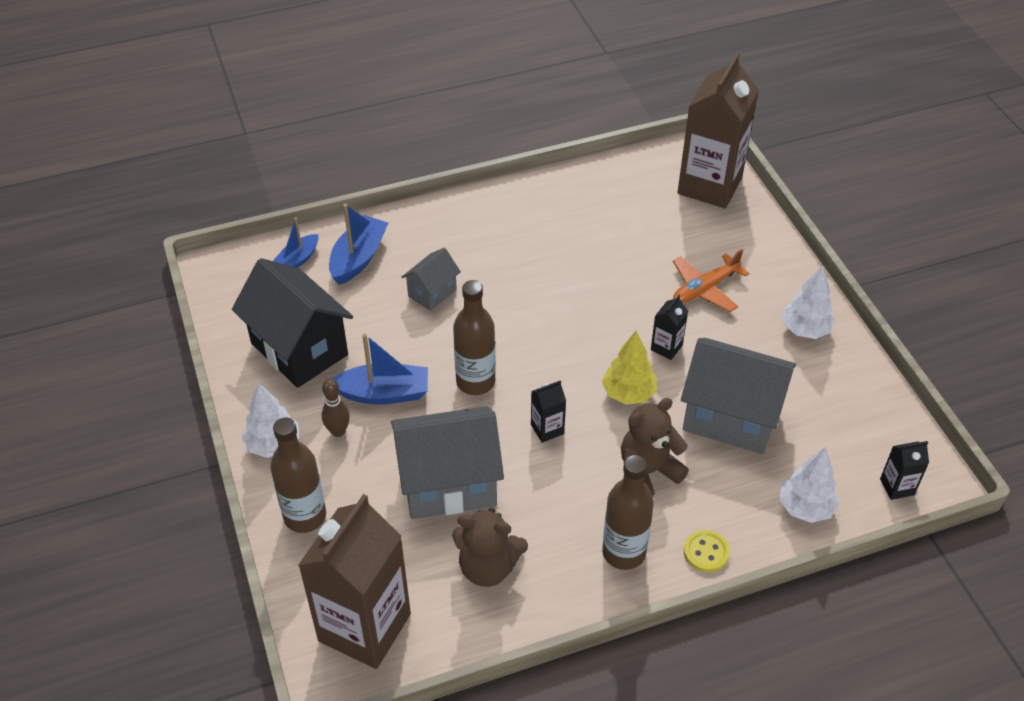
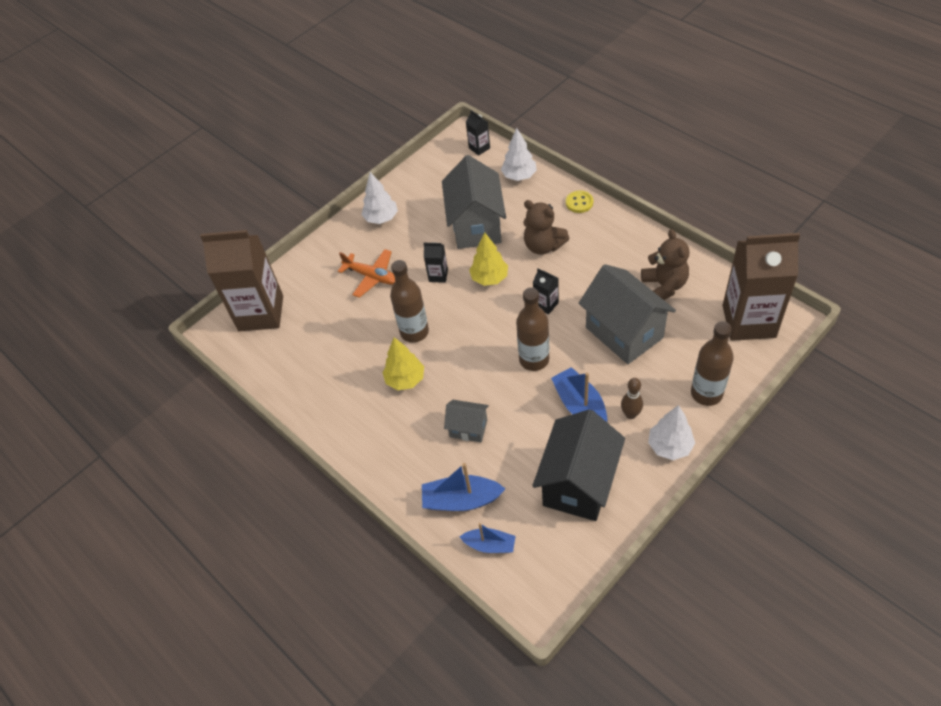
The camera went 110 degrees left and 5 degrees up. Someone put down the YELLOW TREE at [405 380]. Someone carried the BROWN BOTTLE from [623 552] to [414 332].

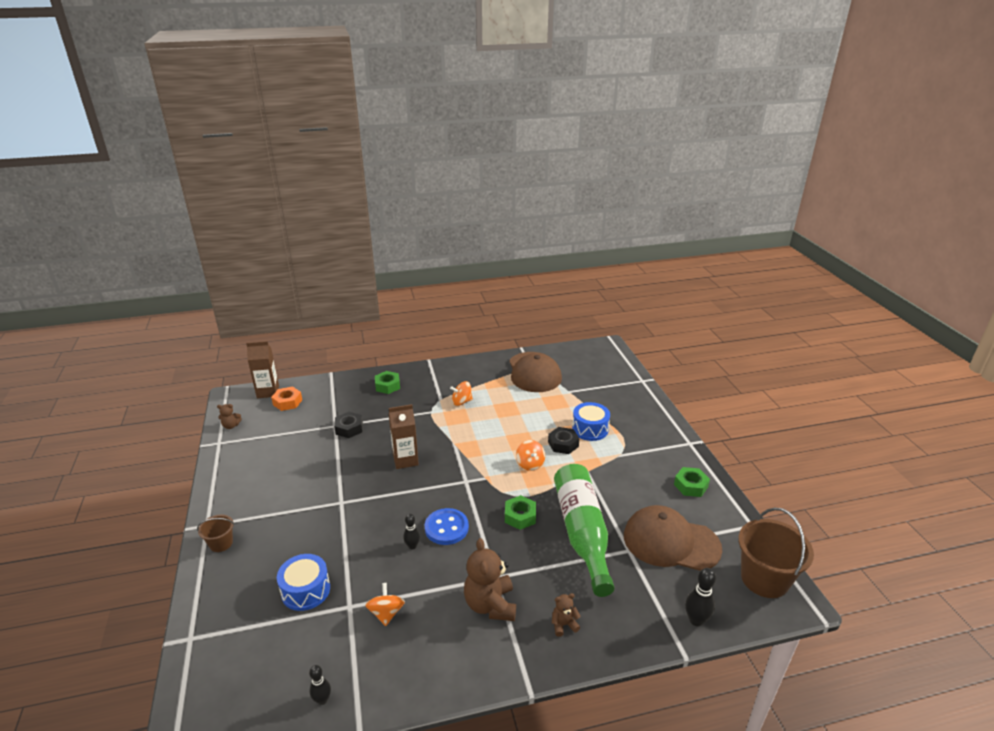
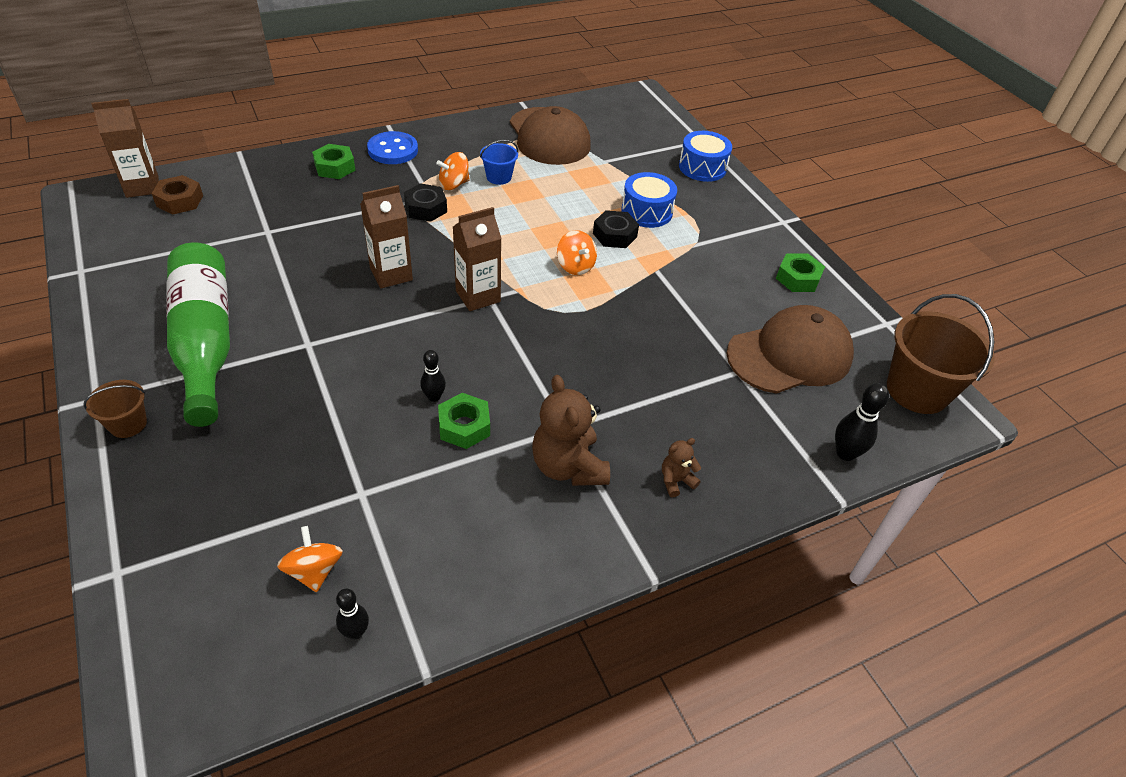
The camera went 15 degrees left and 15 degrees up. Someone repainted the ORANGE NUT at [287 402], which became the BROWN NUT at [180 201]. Someone carried the GREEN BOTTLE from [582 533] to [205 342]. Someone carried the ORANGE SPINNING TOP from [386 613] to [314 571]. Someone carried the BLUE BUTTON from [446 528] to [393 150]. Someone carried the BLACK NUT from [349 428] to [426 208]. Someone carried the GREEN NUT from [520 516] to [464 426]. Someone put down the BROWN CARTON at [478 296]. Someone put down the BLUE BUCKET at [499 177]. Someone carried the BLUE DRUM from [306 590] to [702 167]. Someone rotated the BROWN CAP at [670 542] by 150 degrees clockwise. Someone took away the BROWN TEDDY BEAR at [231 426].

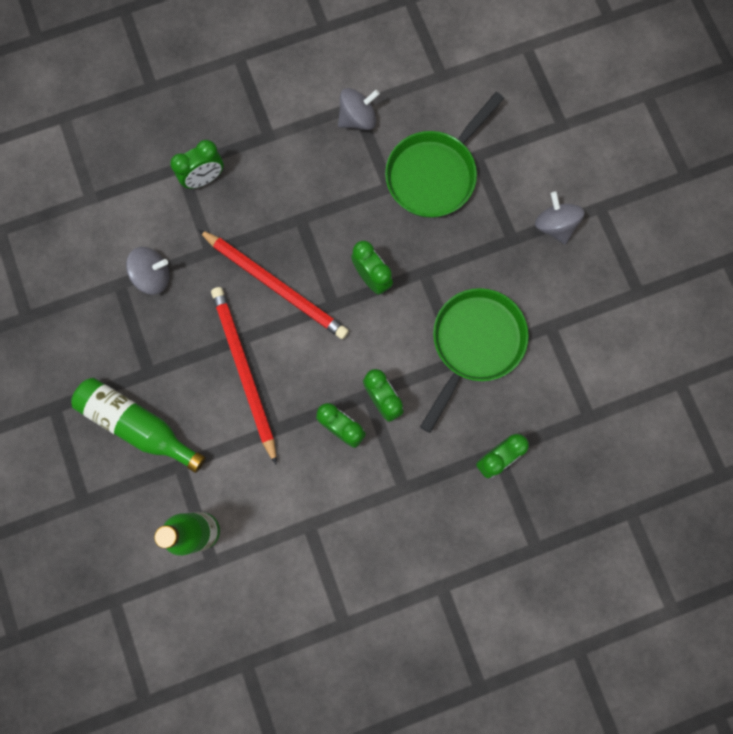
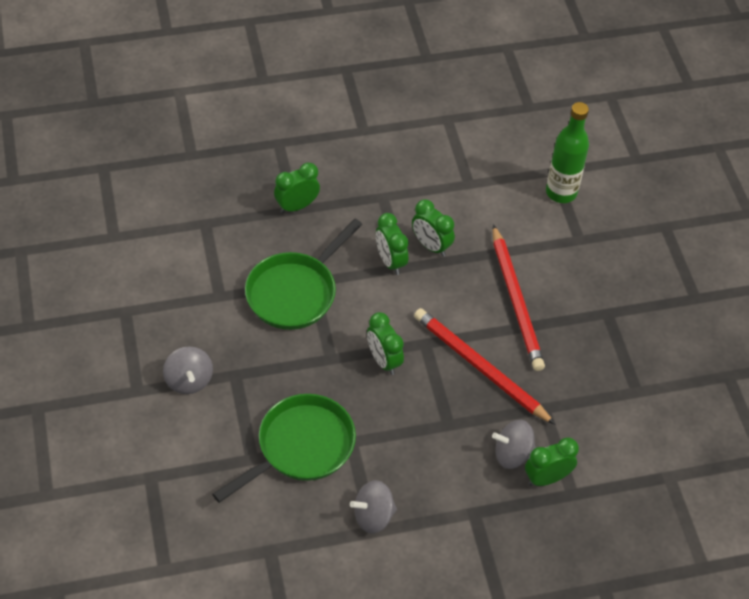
The camera went 175 degrees left and 25 degrees down. Someone carried the GREY SPINNING TOP from [153 276] to [512 454]. Someone took away the GREEN BOTTLE at [138 425].

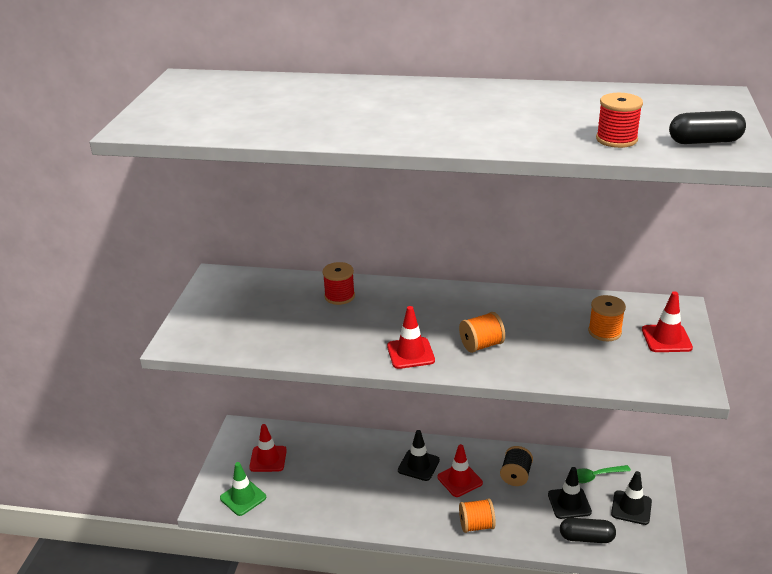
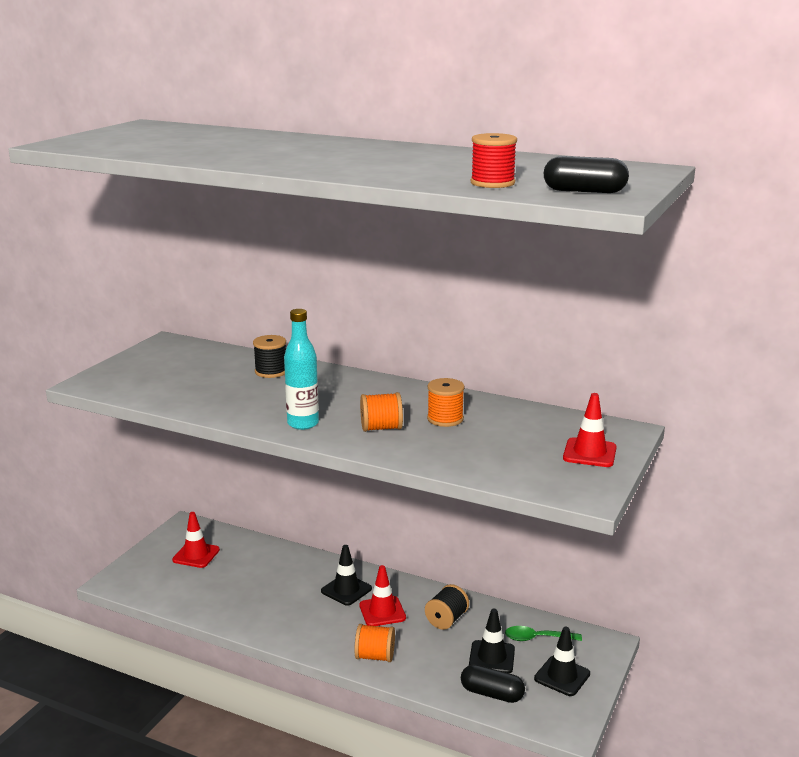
The camera went 15 degrees right and 10 degrees down. Someone repainted the RED SPOOL at [339 296], which became the BLACK SPOOL at [271 371]. Someone swapped the RED TRAFFIC CONE at [410 353] for the TURQUOISE BOTTLE at [303 424]. Someone carried the ORANGE SPOOL from [604 332] to [445 419]. Someone took away the GREEN TRAFFIC CONE at [243 498].

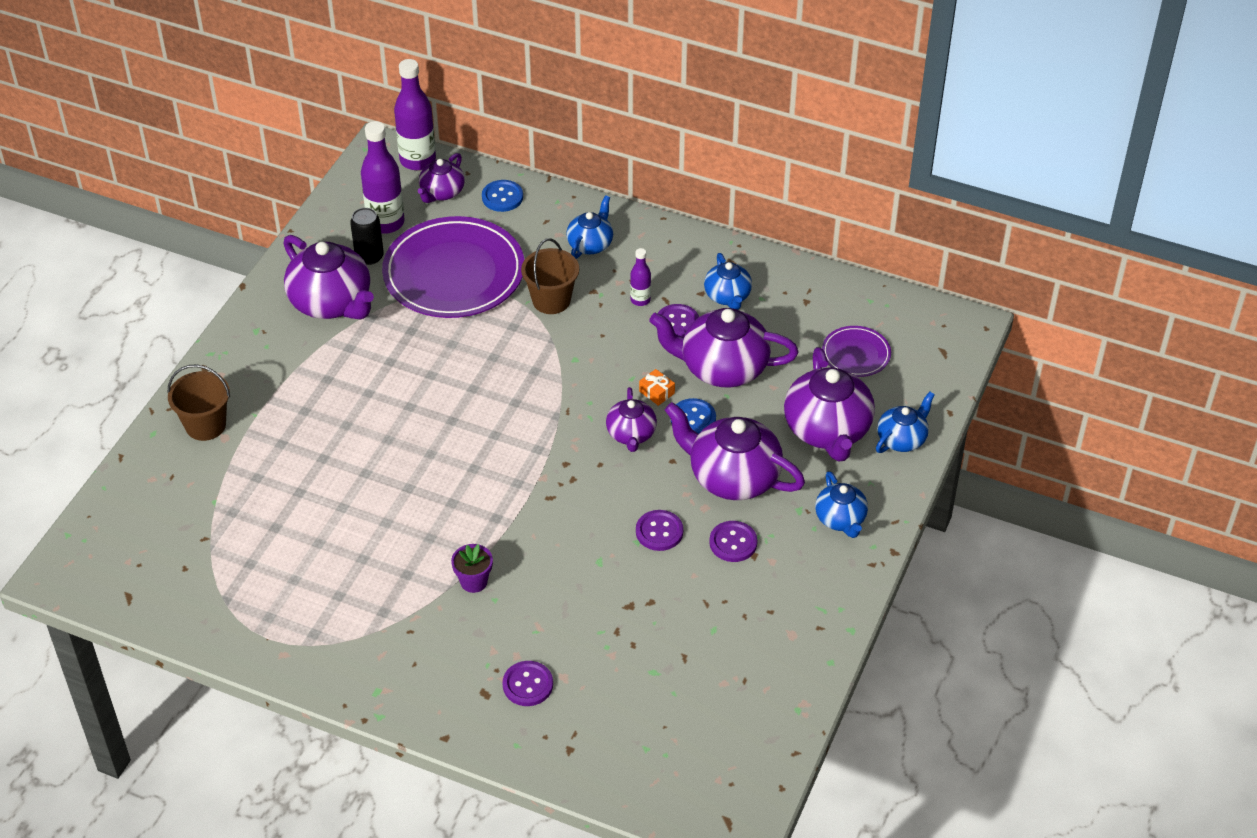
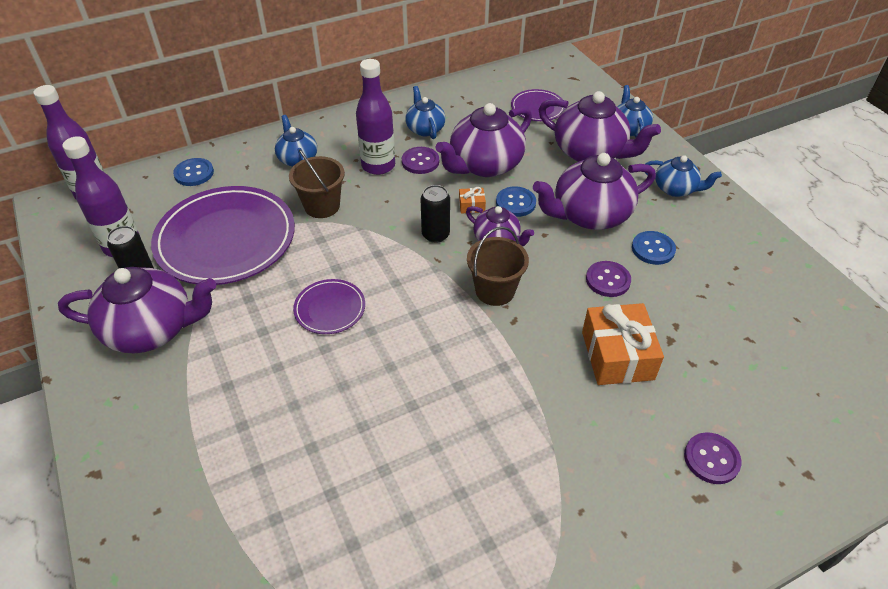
The camera went 50 degrees left and 0 degrees up. Someone put down the PURPLE PLATE at [330 309]. Someone scaled the PURPLE BOTTLE at [640 300] by 1.92. Someone rotated the BLUE TEAPOT at [727 296] by 135 degrees counterclockwise. Someone put down the BLACK CAN at [435 235]. Someone carried the BROWN BUCKET from [205 425] to [495 290]. Someone put down the ORANGE GIFT at [617 355]. Someone repainted the PURPLE BUTTON at [733 543], which became the BLUE BUTTON at [653 249]. Someone took away the PURPLE TEAPOT at [441 192]. Someone took away the PURPLE FLOWER POT at [474 581].

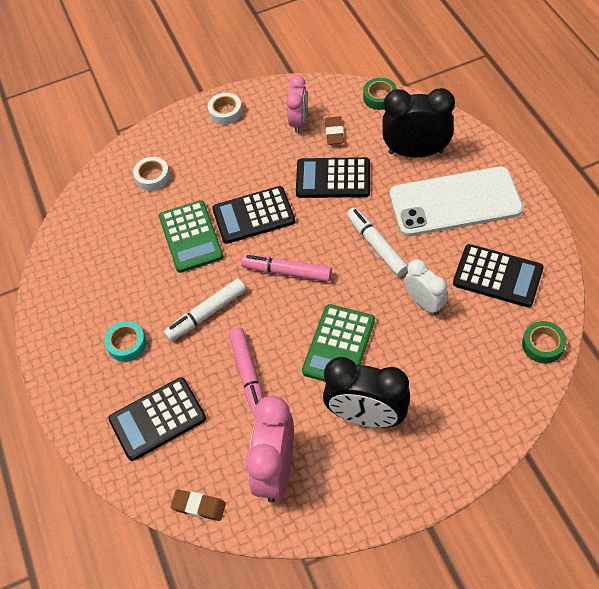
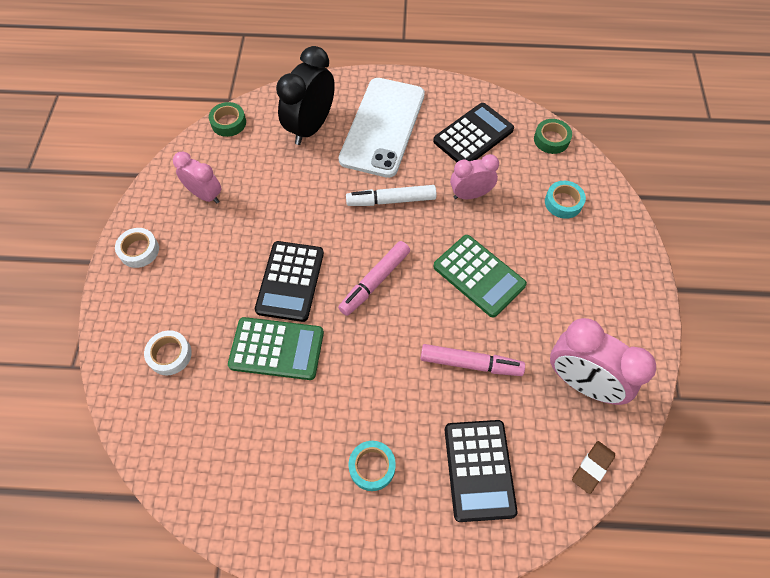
The camera went 70 degrees left and 5 degrees up. Someone repainted the WHITE CLOCK at [424 303], which became the PINK CLOCK at [470 194]. Someone put down the TURQUOISE TAPE at [563 202]. Someone took away the WHITE MARKER at [206 314]. Someone took away the BLACK CALCULATOR at [333 178]. Someone took away the BLACK CLOCK at [366 416]. Someone took away the BROWN ERASER at [334 133].

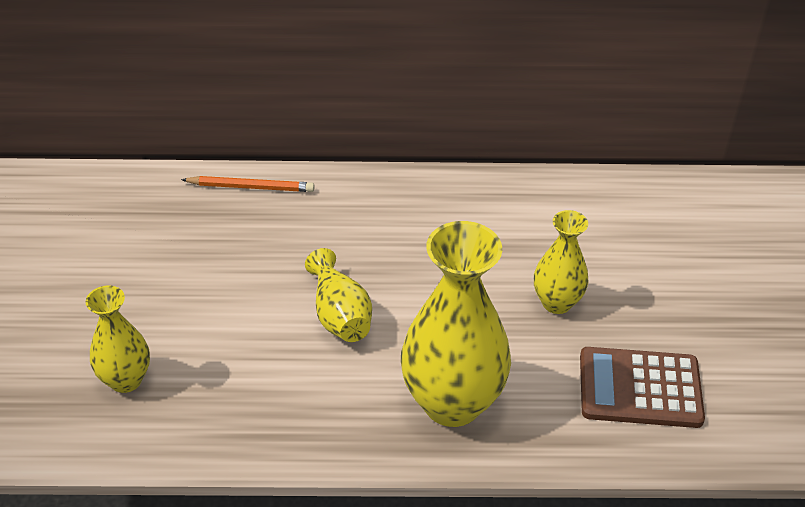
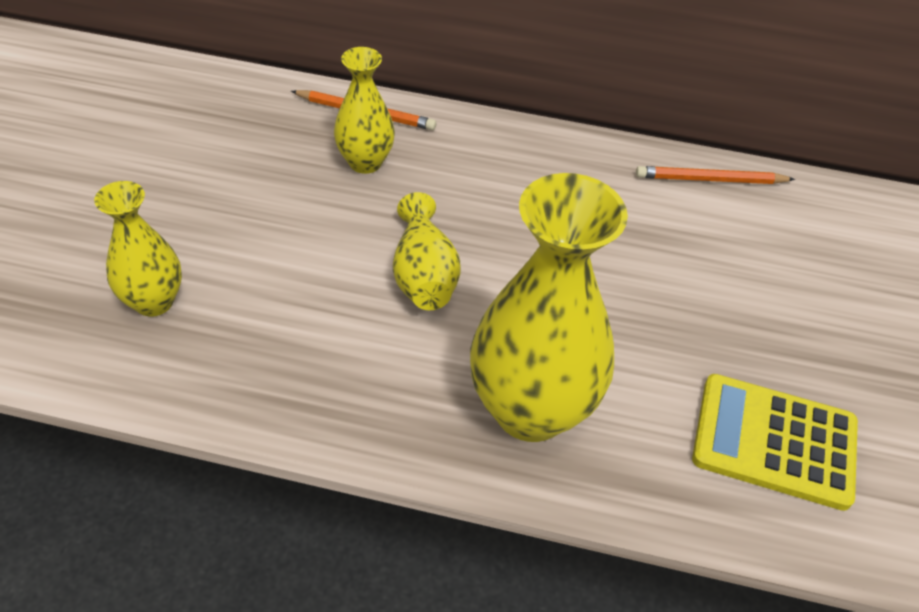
The camera went 10 degrees right and 5 degrees up. Someone carried the YELLOW VASE from [556 303] to [365 162]. Someone put down the ORANGE PENCIL at [710 179]. Someone repainted the BROWN CALCULATOR at [640 388], which became the YELLOW CALCULATOR at [774 441].

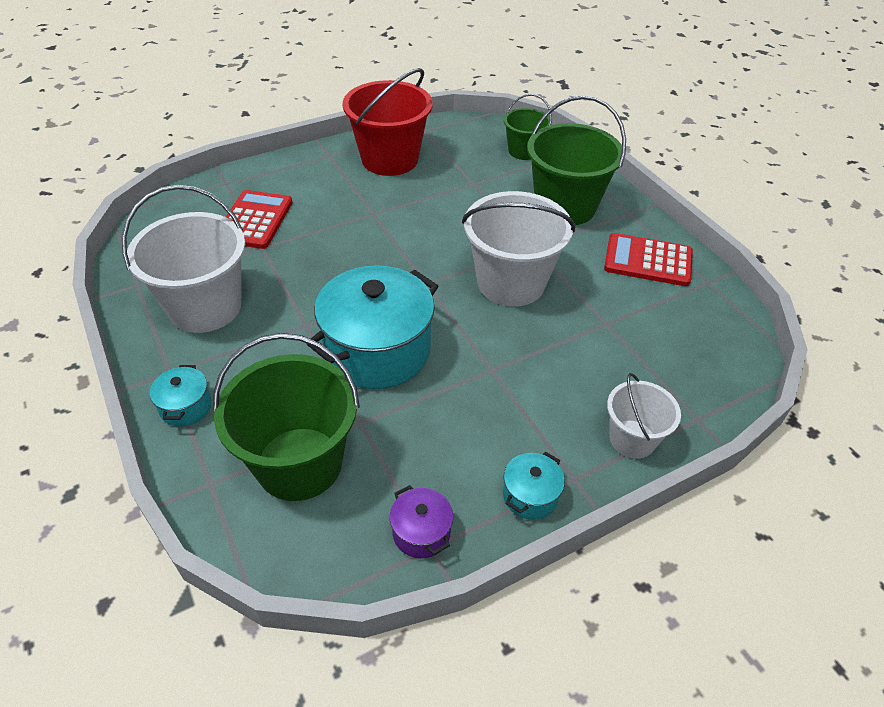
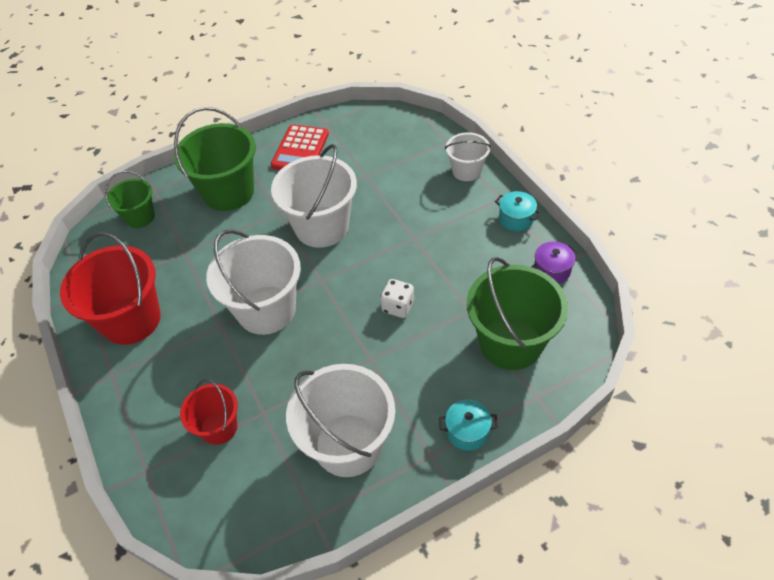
The camera went 85 degrees left and 5 degrees up. Someone swapped the RED CALCULATOR at [255 220] for the RED BUCKET at [219 427]. Someone put down the WHITE BUCKET at [266 310]. Someone swapped the TURQUOISE POT at [377 350] for the WHITE DICE at [398 306].

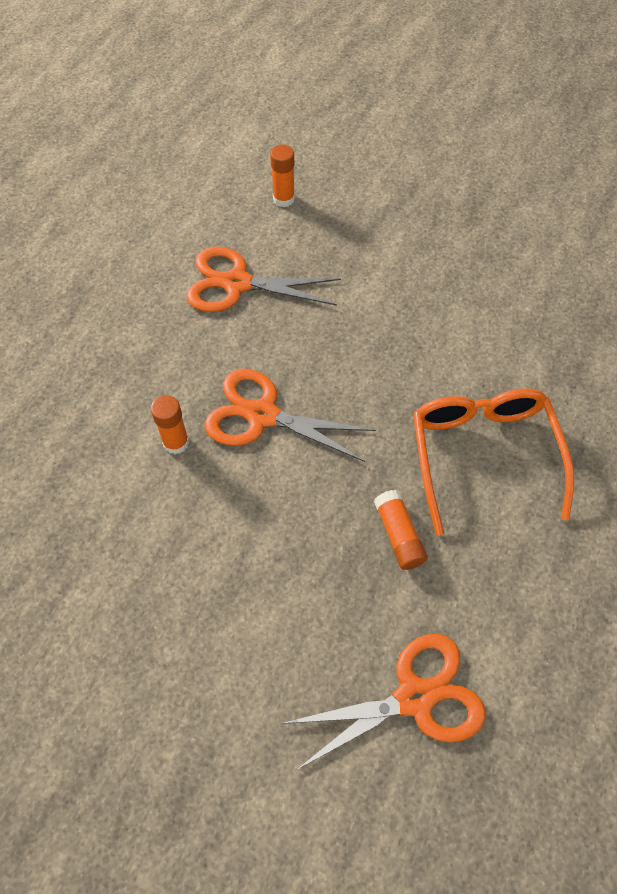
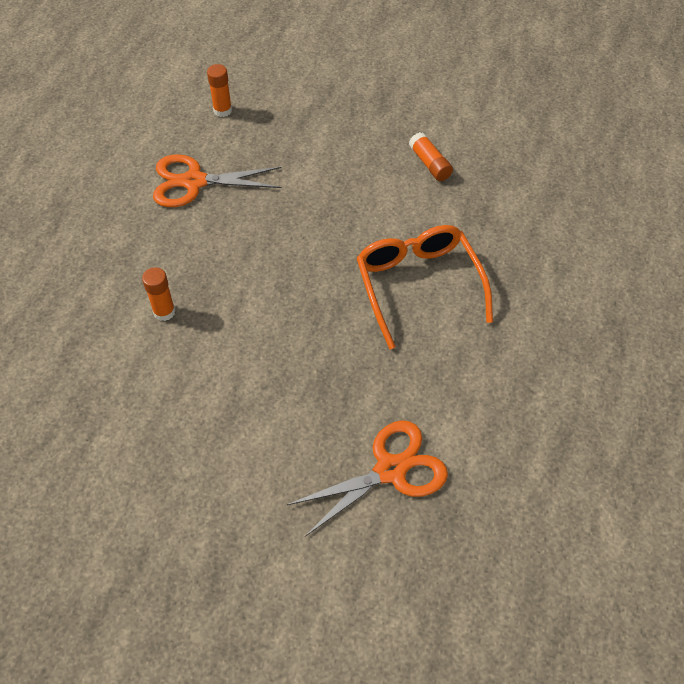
The camera went 10 degrees left and 5 degrees down. Someone carried the ORANGE GLUE STICK from [399 535] to [430 164]. Someone took away the ORANGE SCISSORS at [262 415].

